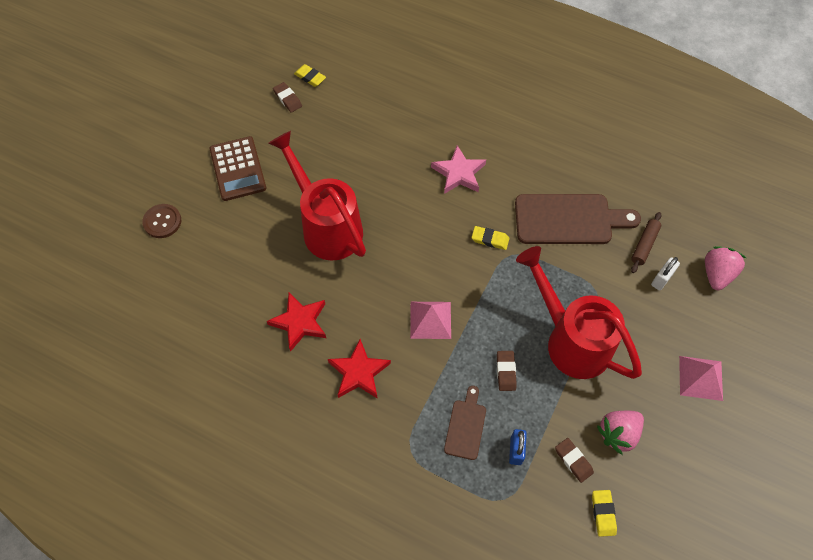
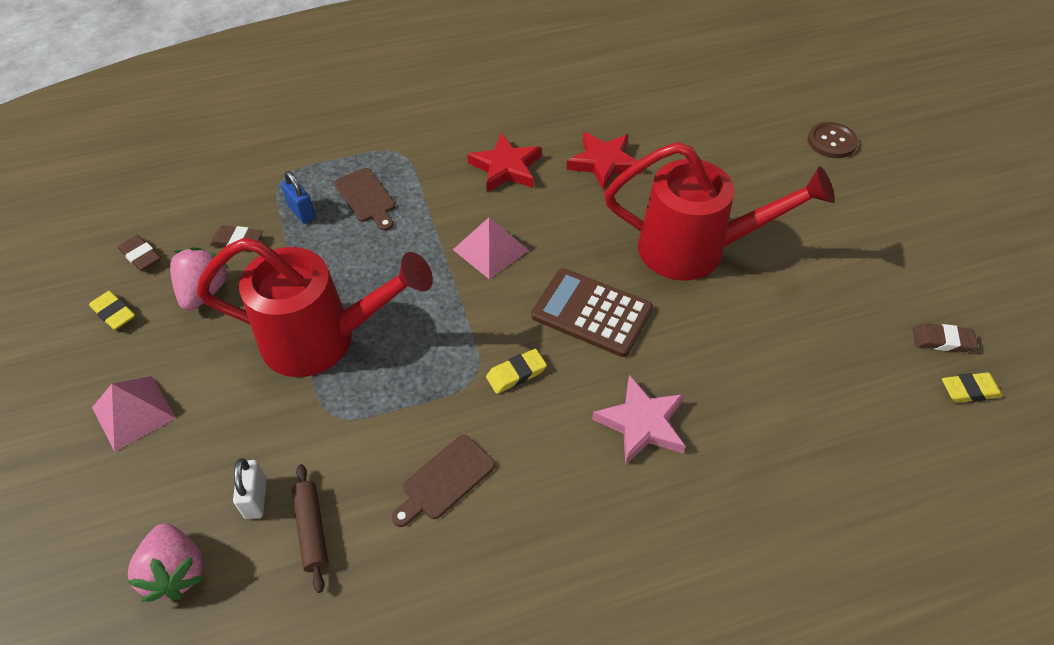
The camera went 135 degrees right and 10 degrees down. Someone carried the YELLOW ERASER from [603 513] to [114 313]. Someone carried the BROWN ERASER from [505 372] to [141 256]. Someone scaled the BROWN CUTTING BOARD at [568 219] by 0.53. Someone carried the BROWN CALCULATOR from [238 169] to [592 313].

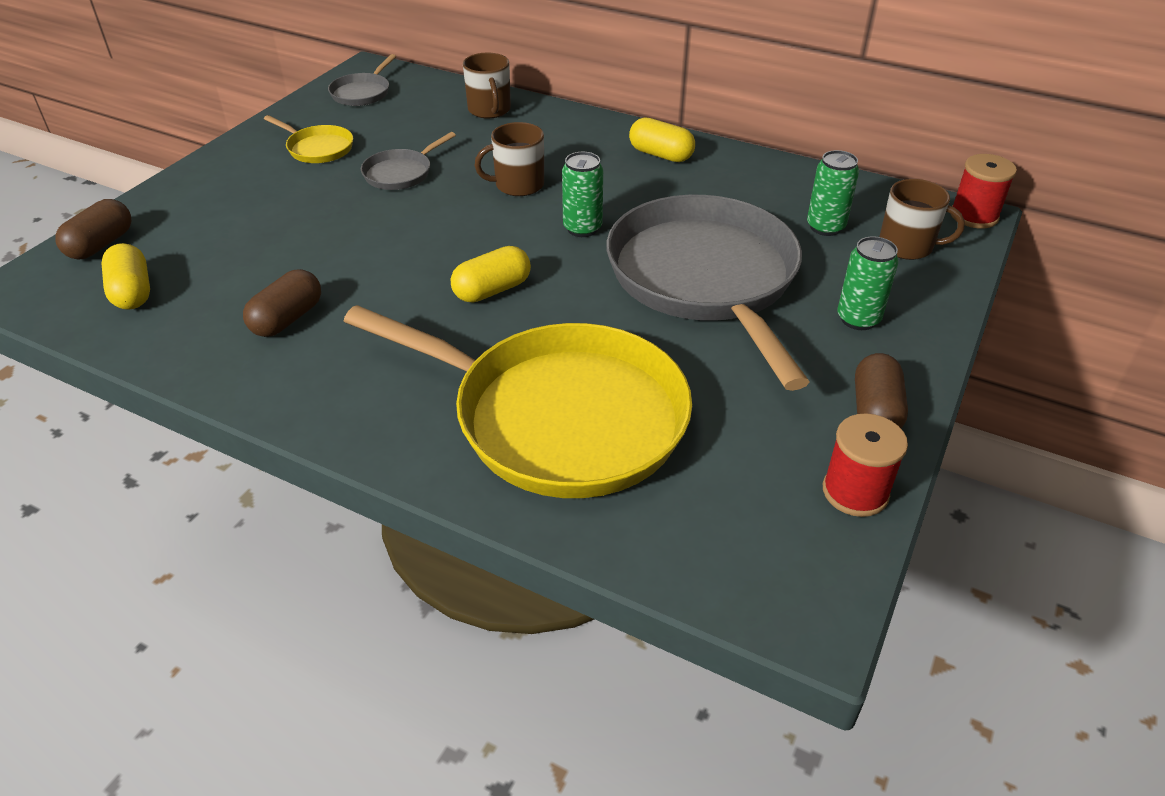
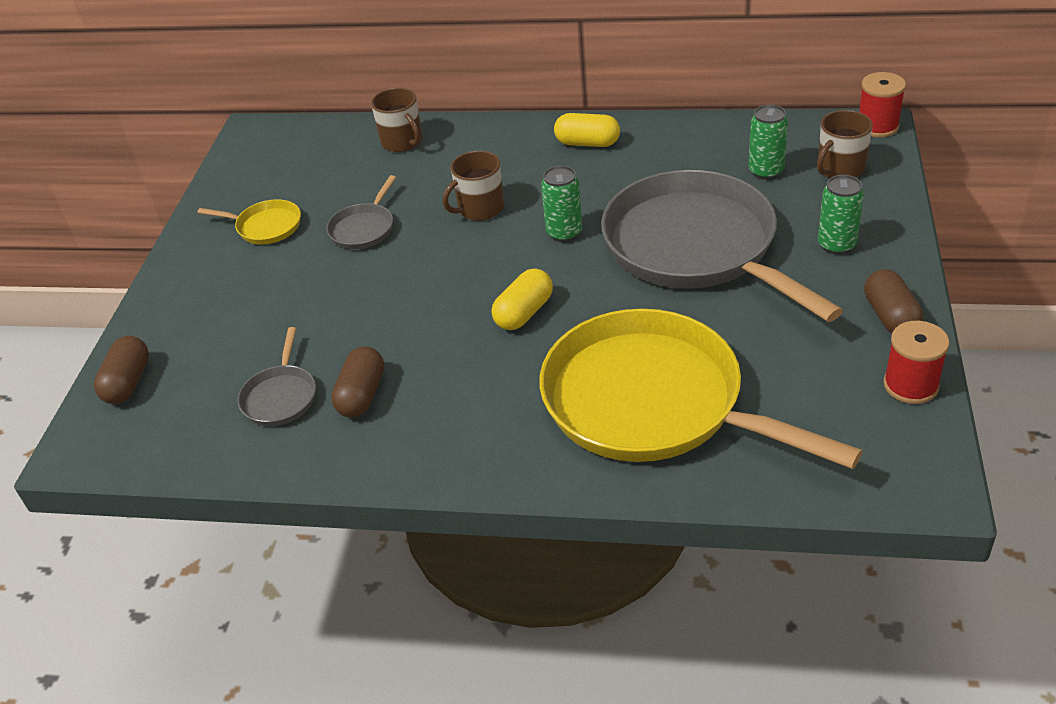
The camera went 15 degrees left and 0 degrees up. Someone carried the GREY PAN from [362 93] to [280 397]. Someone rotated the YELLOW PAN at [559 417] by 150 degrees counterclockwise. Someone rotated the BROWN MUG at [907 246] by 135 degrees clockwise. Someone took away the YELLOW CAPSULE at [132 292].

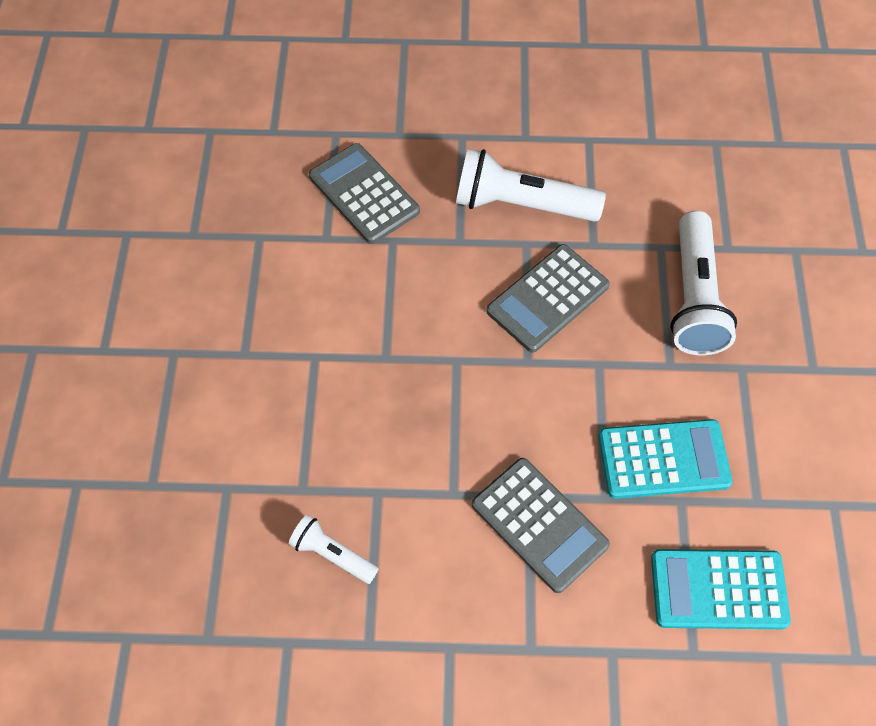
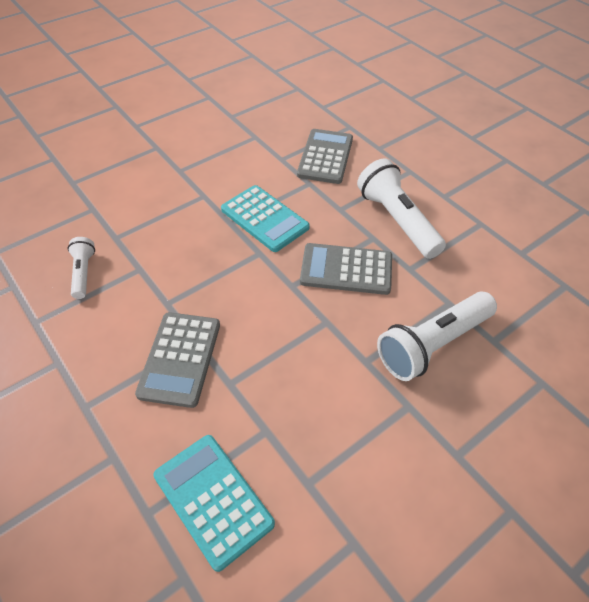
The camera went 50 degrees right and 10 degrees down. Someone carried the TURQUOISE CALCULATOR from [663 459] to [264 219].

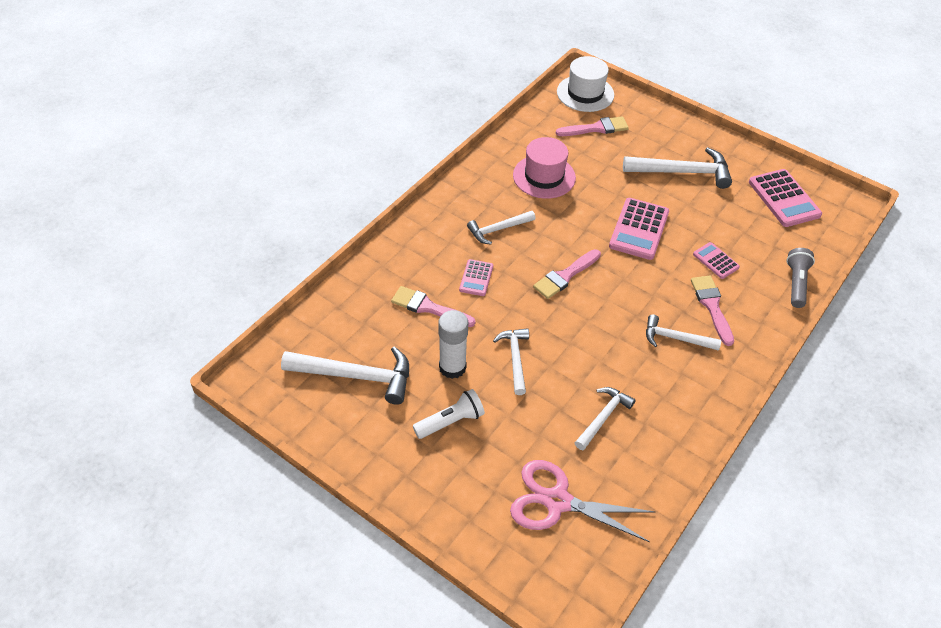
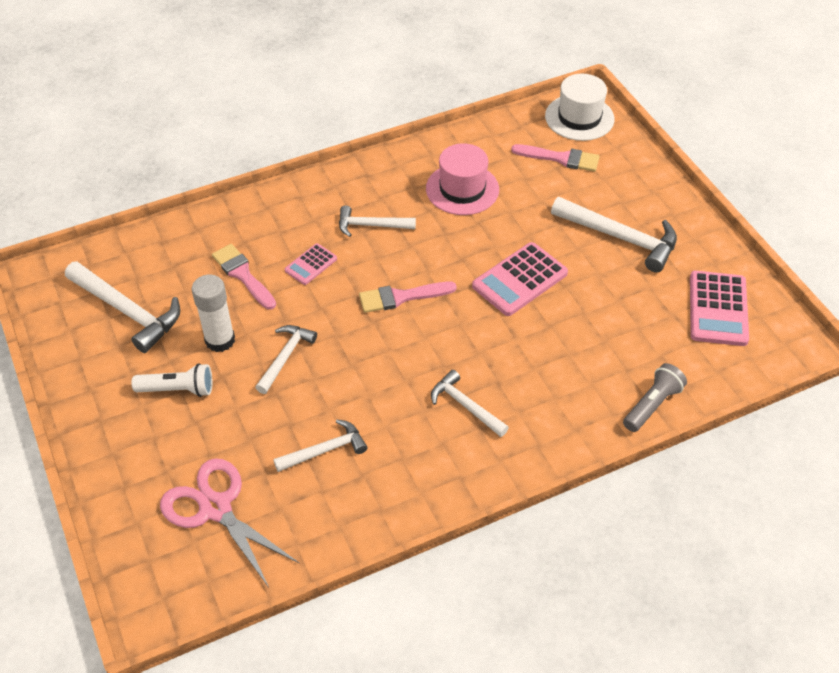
The camera went 30 degrees right and 0 degrees up. Someone took away the PINK BRUSH at [712 306]. Someone took away the PINK CALCULATOR at [715 261].

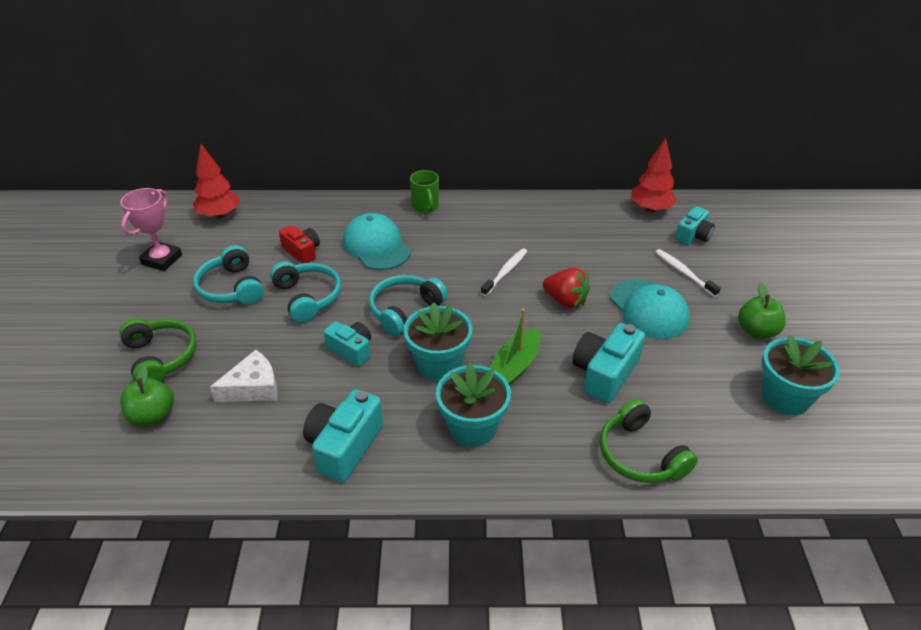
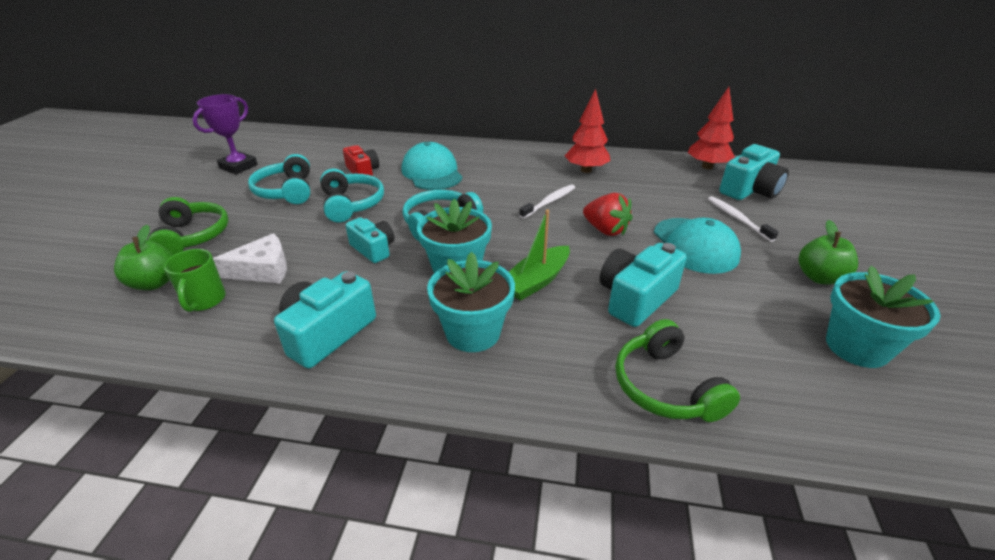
The camera went 10 degrees right and 5 degrees down. Someone carried the GREEN MUG from [425 206] to [204 301]. Someone repainted the PINK TROPHY at [162 260], which became the PURPLE TROPHY at [238 166]. Someone carried the RED TREE from [219 215] to [586 170]. Someone scaled the TURQUOISE CAMERA at [693 236] by 1.55.

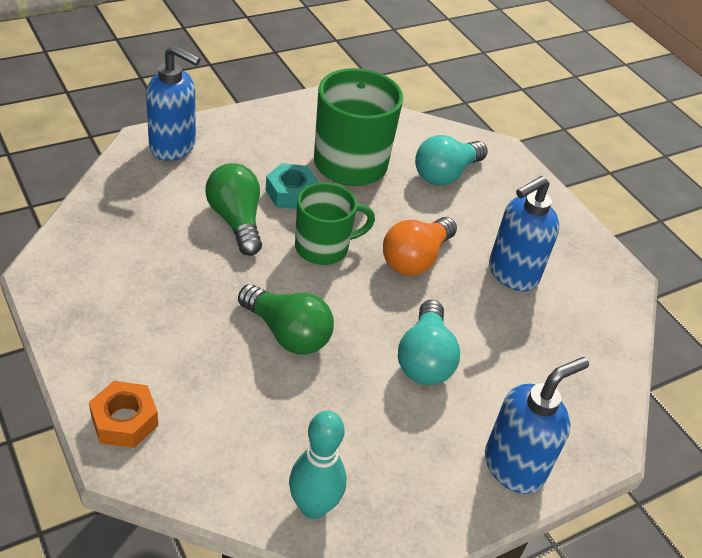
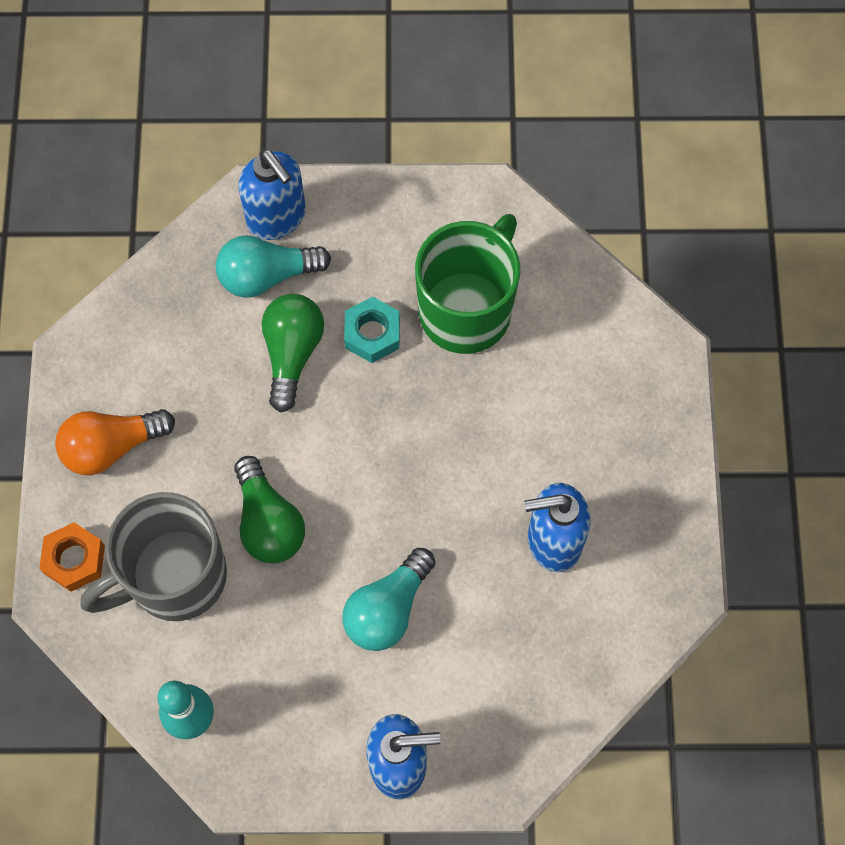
The camera went 35 degrees right and 25 degrees up. Someone carried the ORANGE LIGHT BULB from [415 259] to [111 446]. Someone put down the GREY MUG at [174 576]. Someone carried the TURQUOISE LIGHT BULB from [445 174] to [267 275]. Someone took away the GREEN MUG at [323 248].

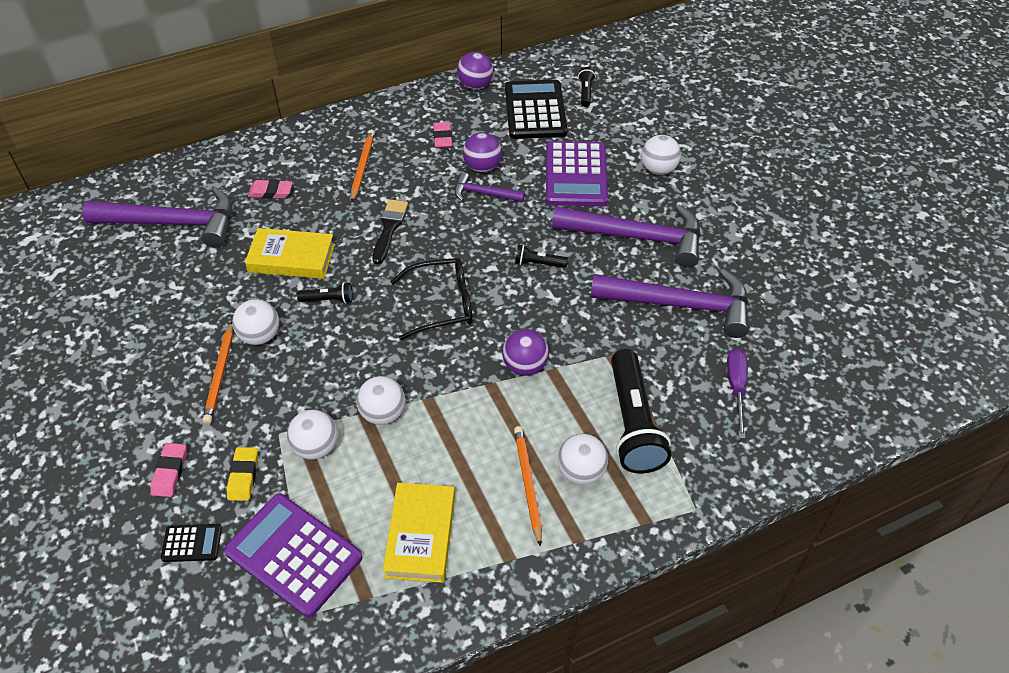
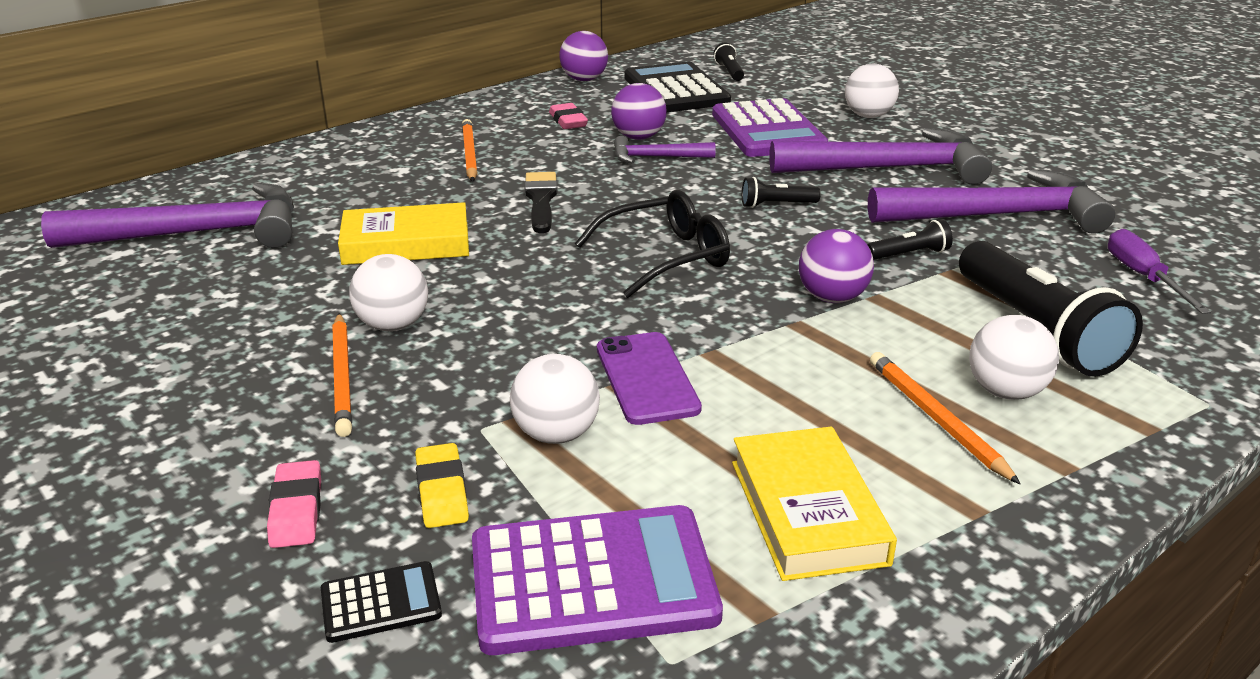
The camera went 15 degrees left and 20 degrees down. Someone rotated the PURPLE CALCULATOR at [294 554] by 150 degrees clockwise. Someone swapped the WHITE BALL at [383 413] for the PURPLE PHONE at [647 378]. Someone carried the BLACK FLASHLIGHT from [328 300] to [909 254]. Someone took away the PINK ERASER at [271 192].

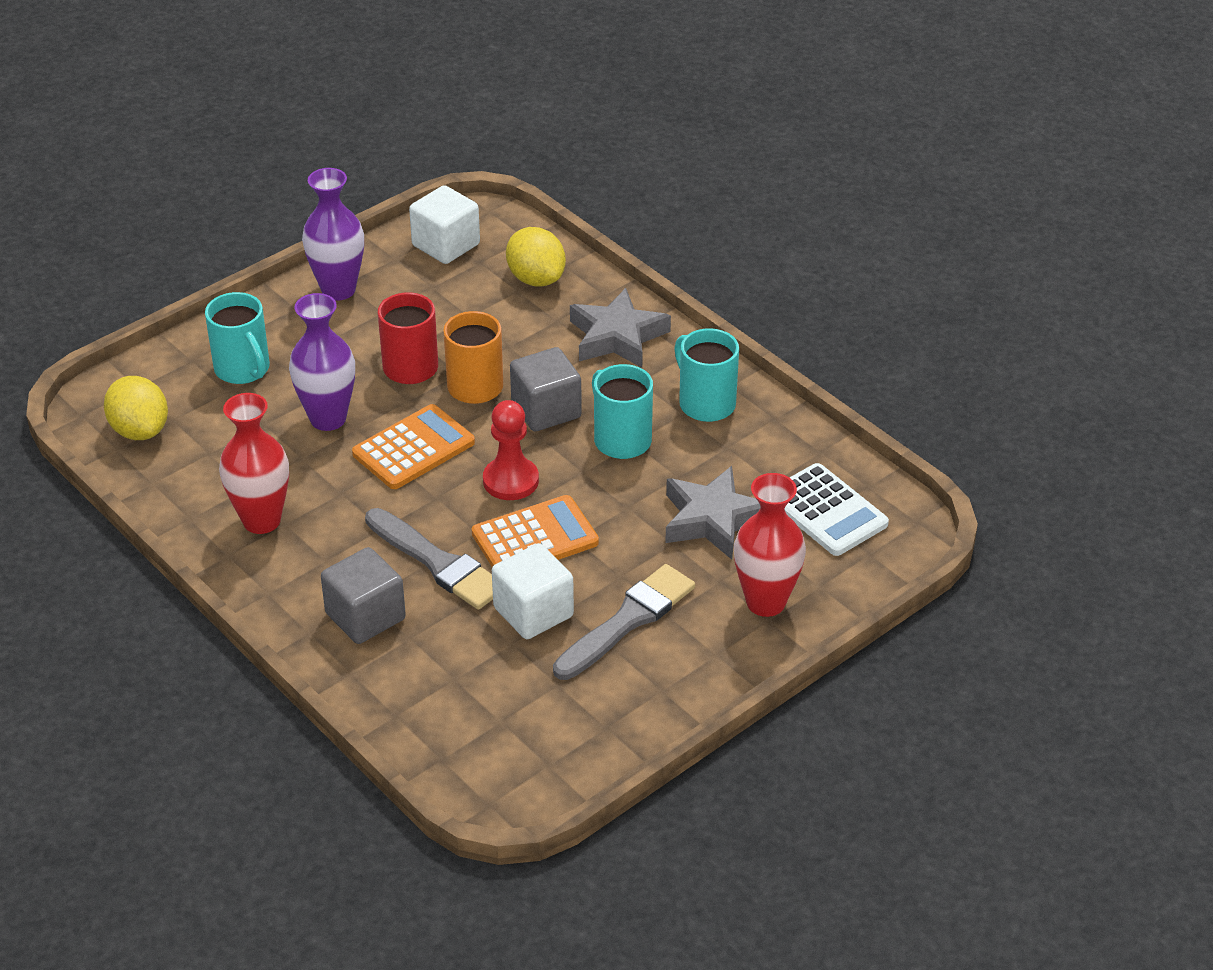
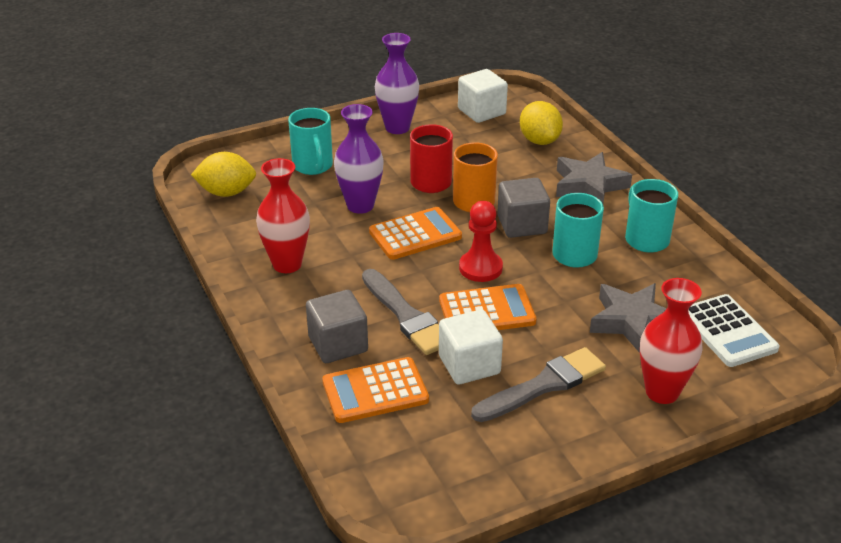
The camera went 15 degrees right and 5 degrees down. Someone rotated the YELLOW LEMON at [140 430] by 75 degrees counterclockwise. Someone put down the ORANGE CALCULATOR at [375 391].

